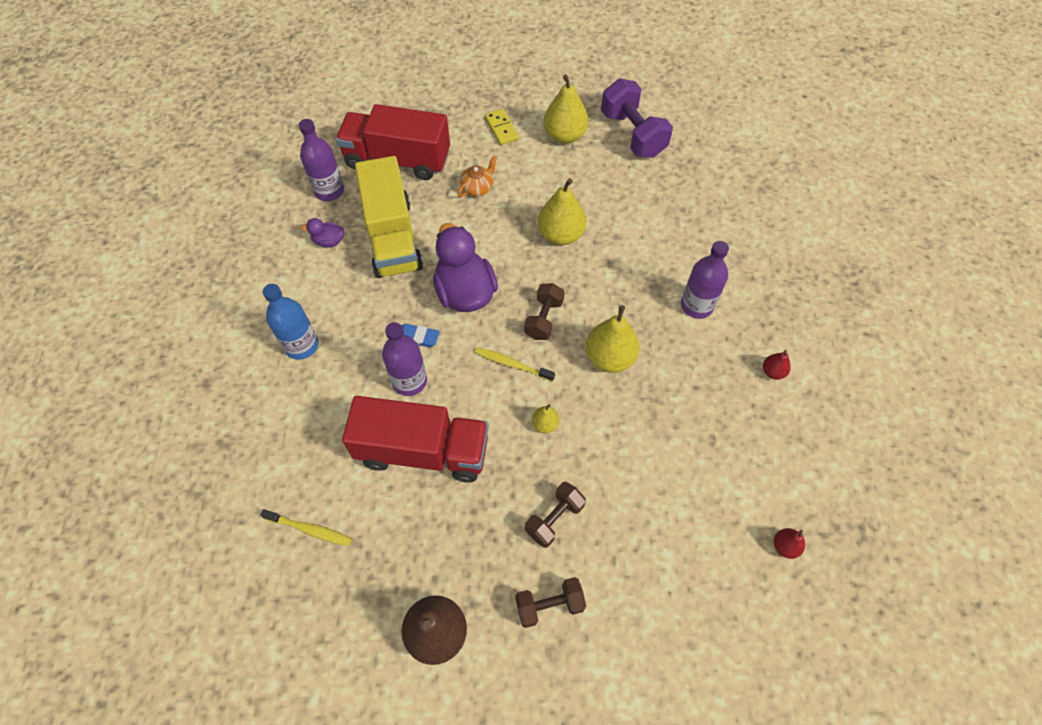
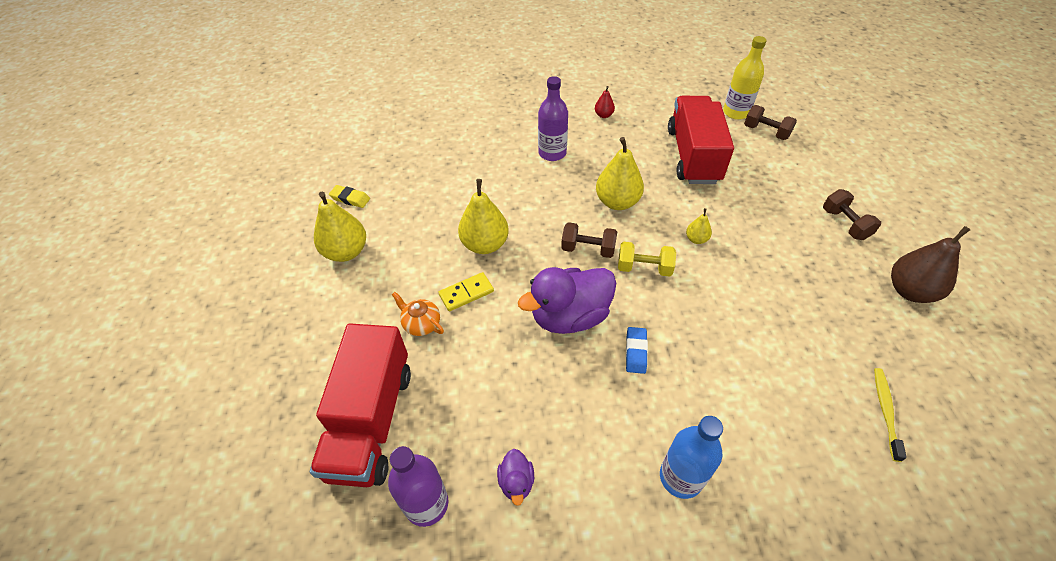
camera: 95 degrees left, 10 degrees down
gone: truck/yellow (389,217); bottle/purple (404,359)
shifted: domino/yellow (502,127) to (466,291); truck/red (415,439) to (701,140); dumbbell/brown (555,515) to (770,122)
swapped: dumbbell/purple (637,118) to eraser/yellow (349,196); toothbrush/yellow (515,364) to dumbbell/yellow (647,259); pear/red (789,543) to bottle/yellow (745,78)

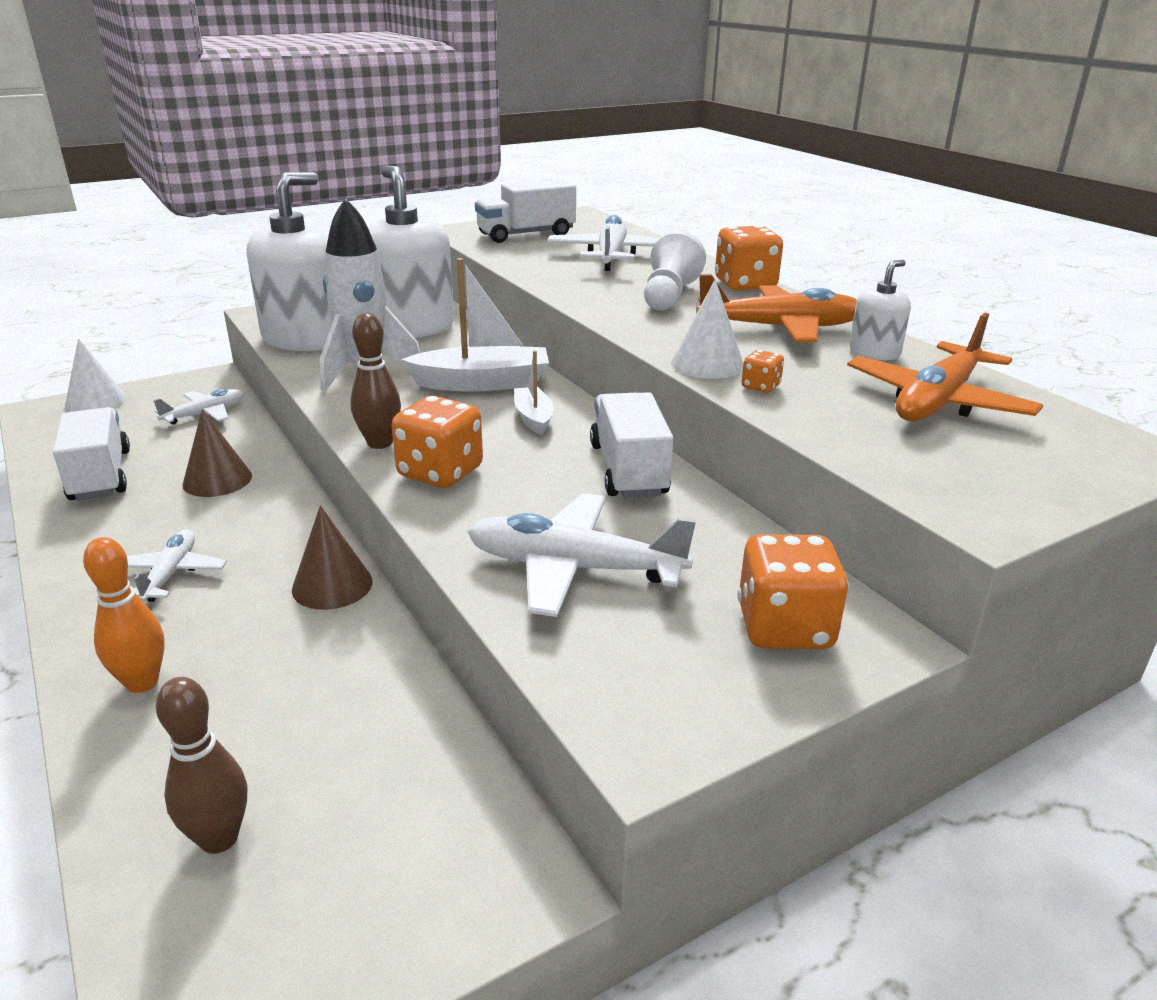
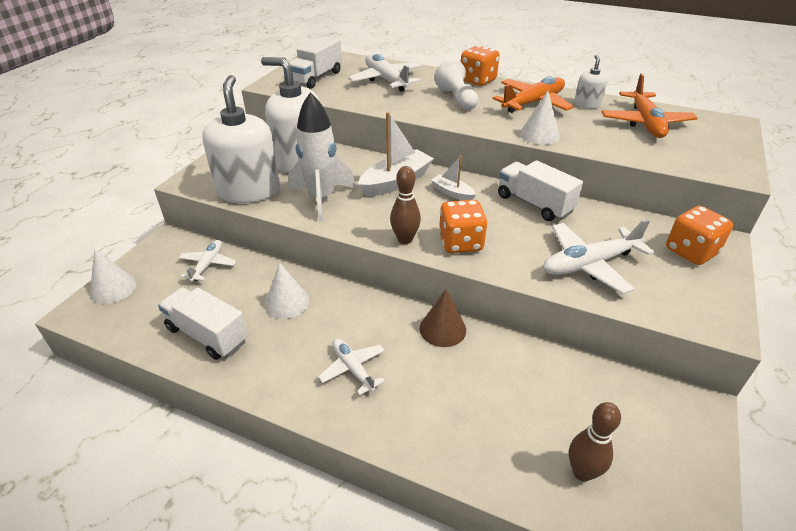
camera: 35 degrees left, 10 degrees up
gone: bowling pin/orange (124,615); dice/orange (763,371)
repainted: cone/brown (217,453) to cone/white (287,290)

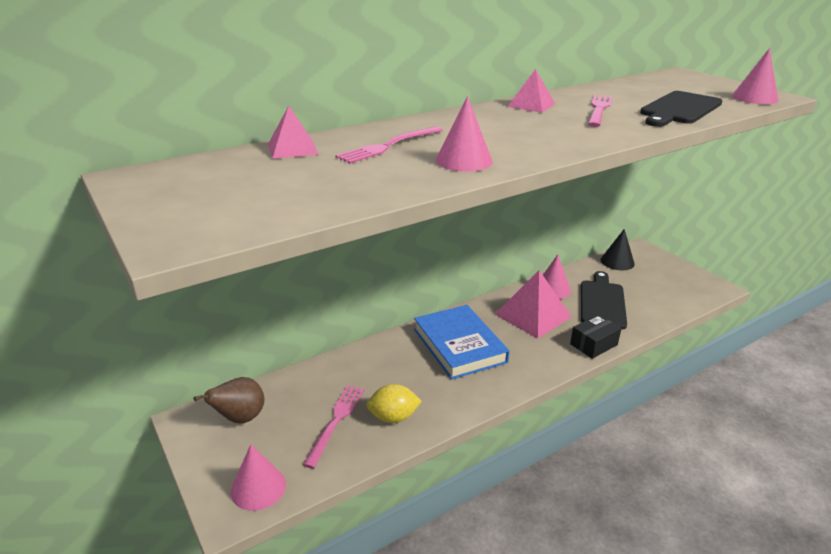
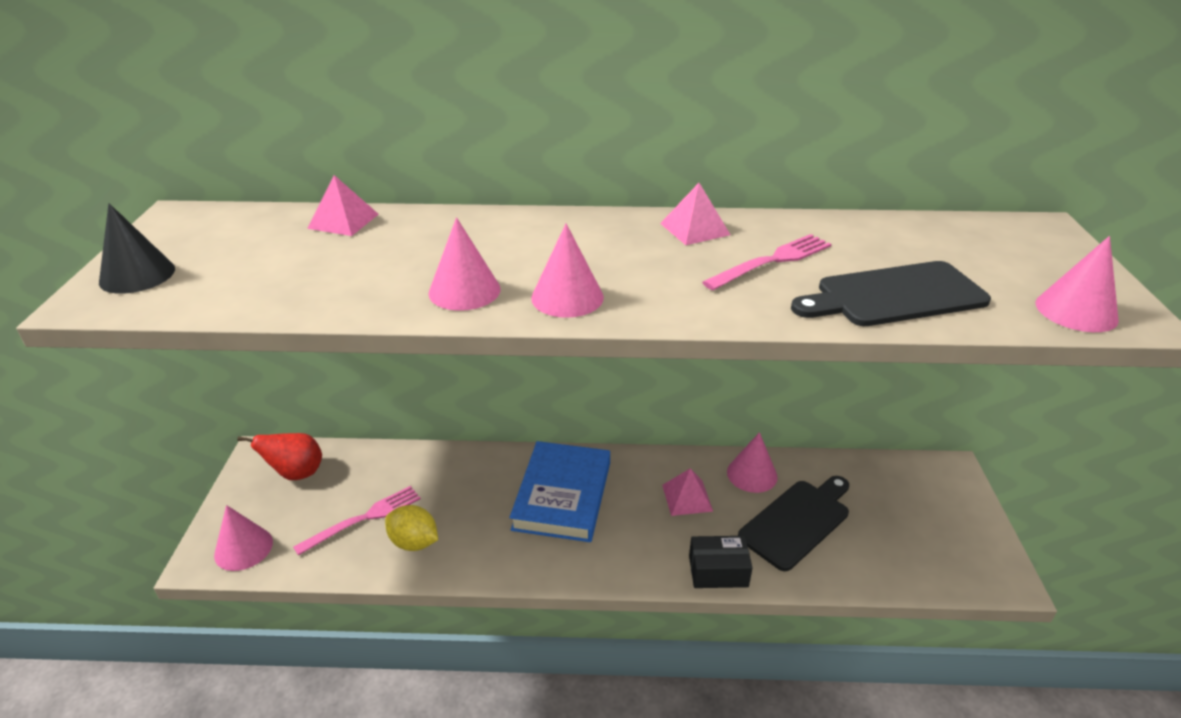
camera: 35 degrees right, 5 degrees up
gone: fork/pink (389,145)
new: cone/pink (567,271)
shifted: cone/black (617,249) to (137,248)
repainted: pear/brown (229,400) to pear/red (279,456)
scaled: pyramid/pink (533,304) = (687,492) x0.57

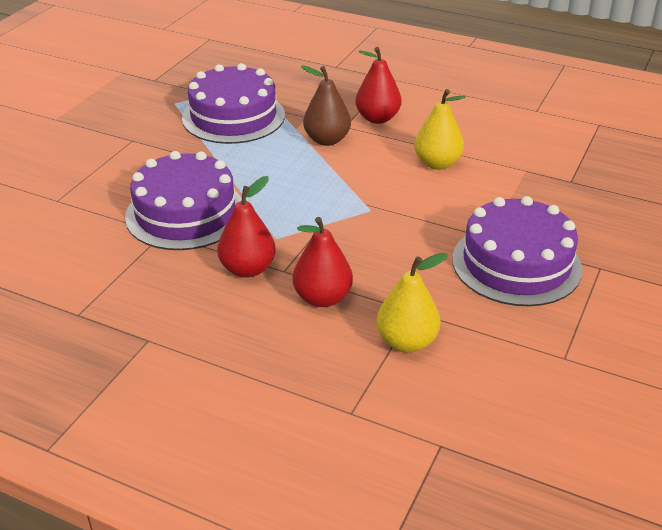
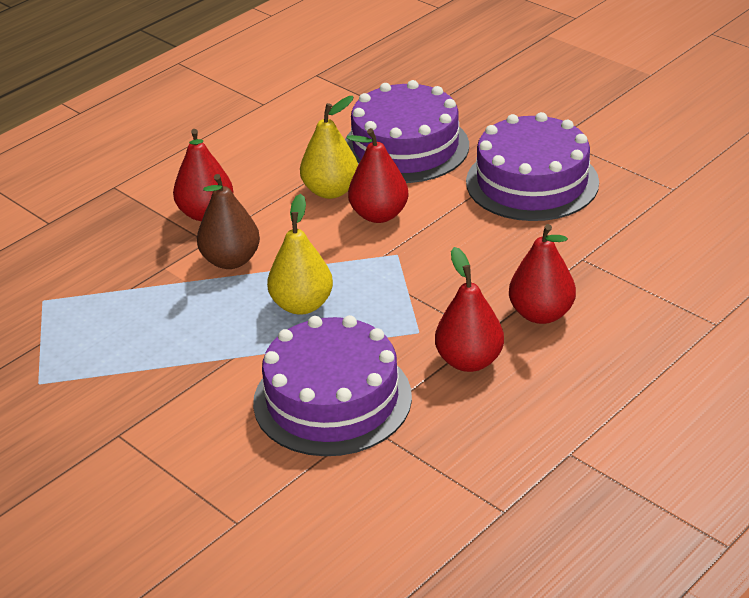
camera: 70 degrees left, 0 degrees up
new: pear/red (378,175)
shifted: pear/yellow (412,303) to (300,254); cake/purple (233,103) to (407,131)

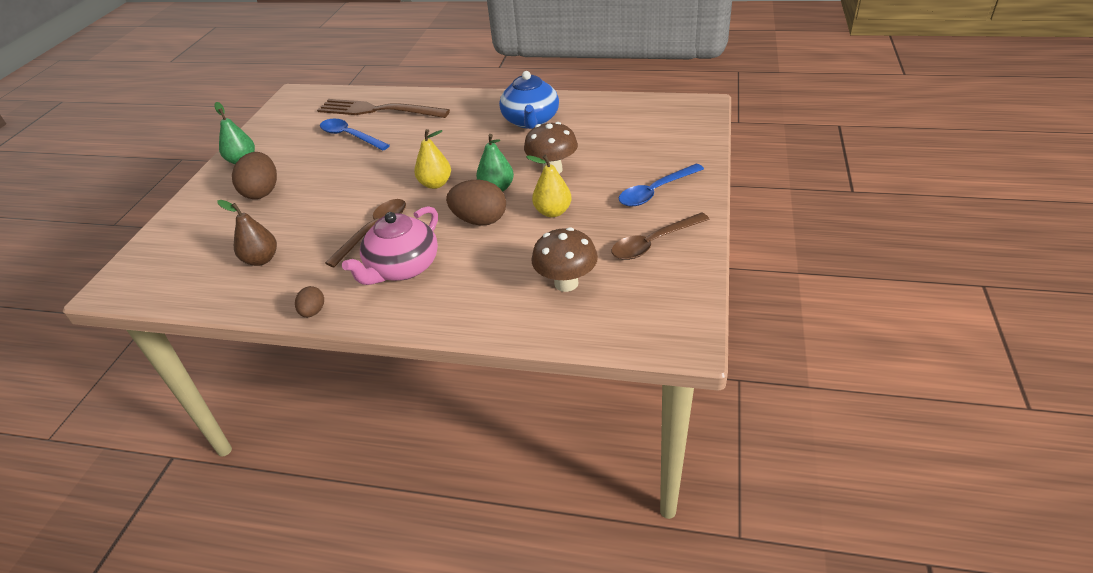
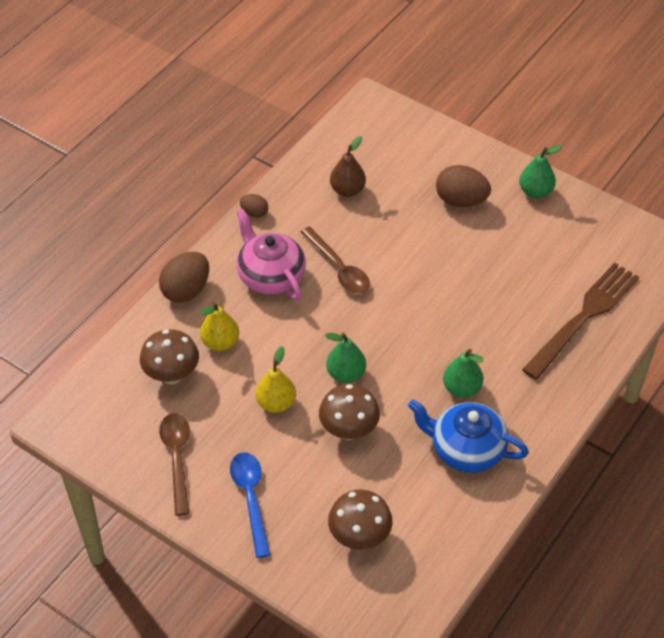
camera: 110 degrees right, 10 degrees up
gone: spoon/blue (355,134)
new: mushroom/brown (360,520); pear/green (463,373)
shifted: egg/brown (476,203) to (184,277); pear/yellow (432,159) to (219,326)

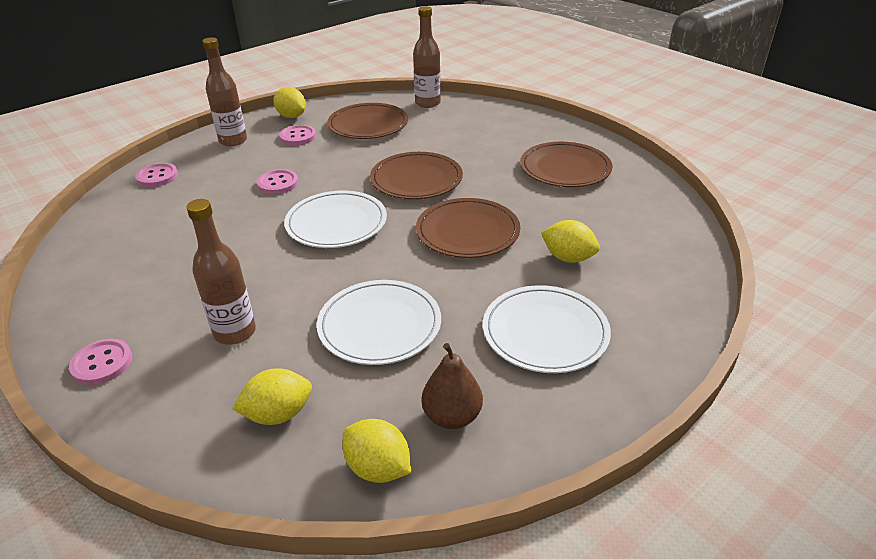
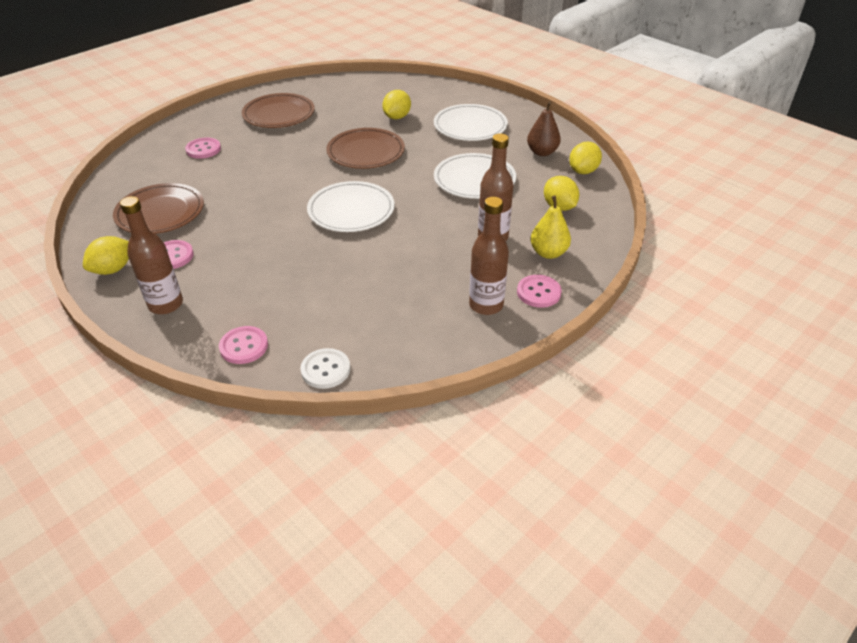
camera: 95 degrees left, 5 degrees up
gone: plate/brown (416,175)
new: button/white (325,368); pear/yellow (551,227)
shifted: button/pink (277,181) to (203,148); bottle/brown (427,57) to (489,256)

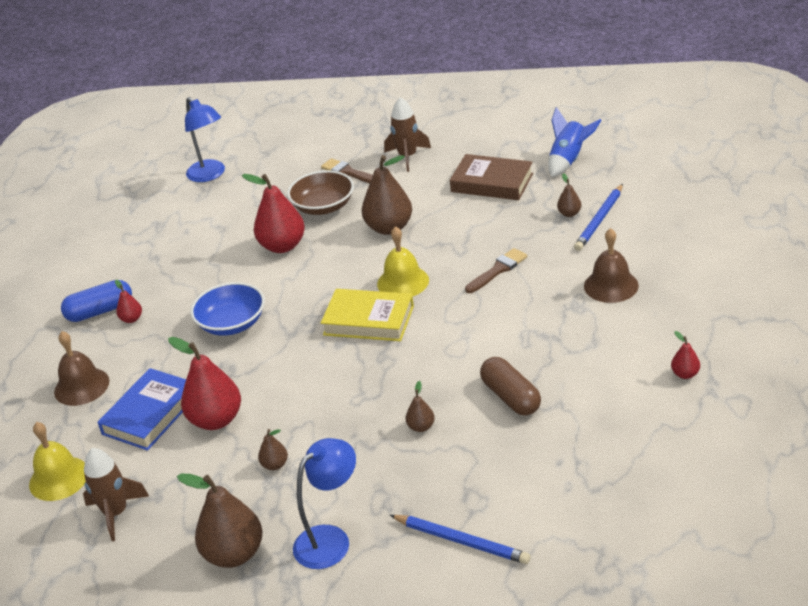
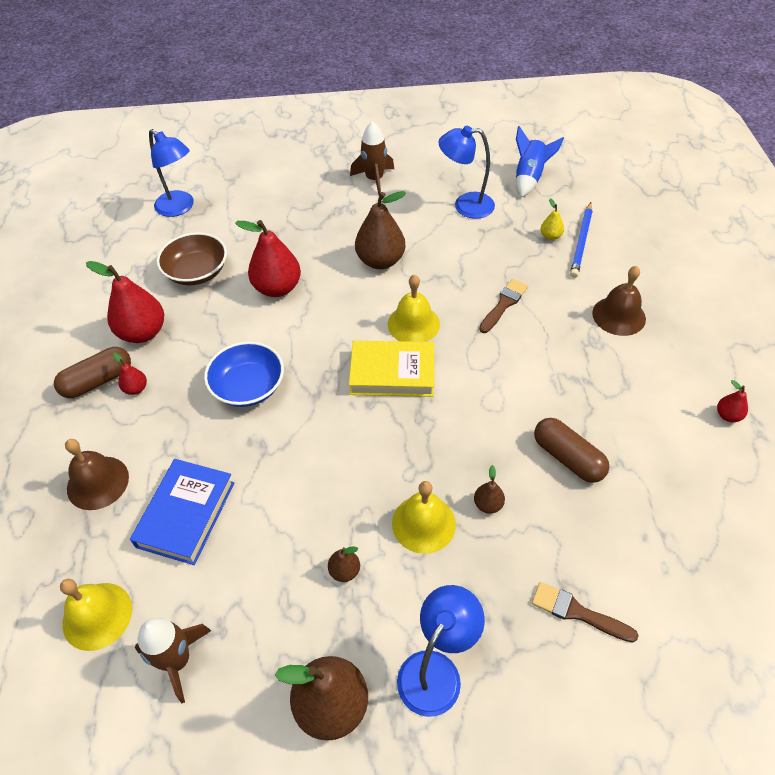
camera: 15 degrees left, 15 degrees up
gone: pencil/blue (460,539)
new: bell/yellow (424,517)
shifted: pear/red (204,383) to (125,302); bowl/brown (320,192) to (192,259); brush/brown (347,170) to (585,612)
swapped: book/brown (491,177) to lamp/blue (466,172)
repainted: capsule/blue (96,301) to capsule/brown (92,372); pear/brown (569,195) to pear/yellow (552,219)

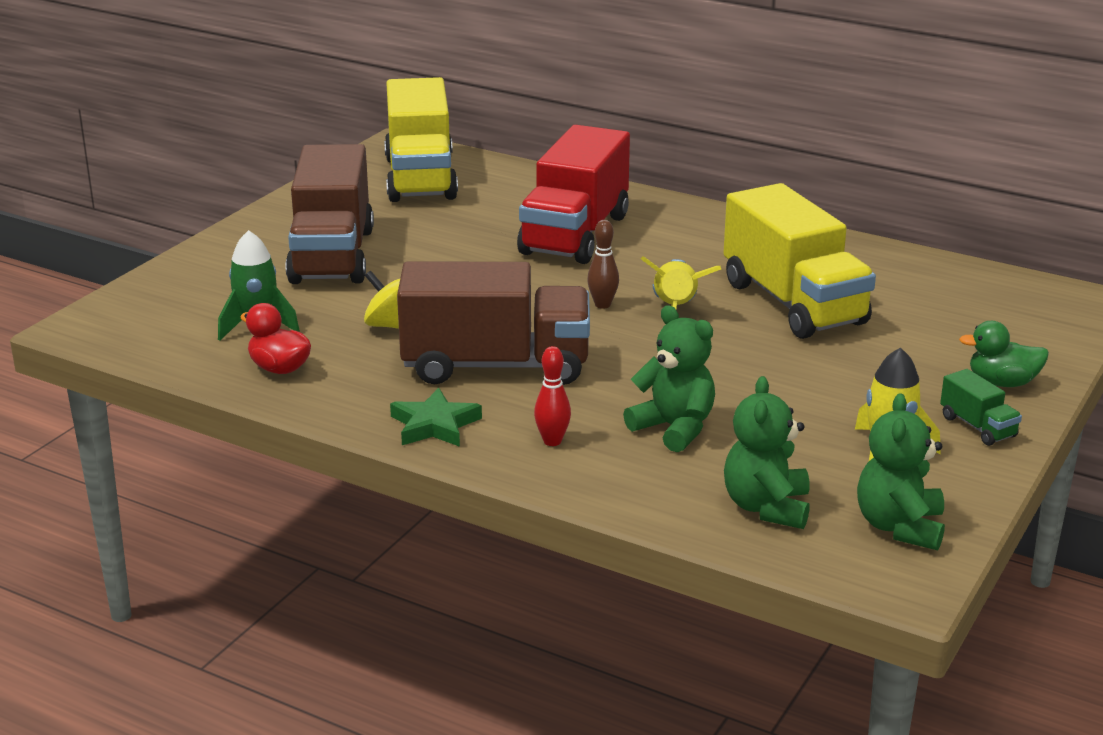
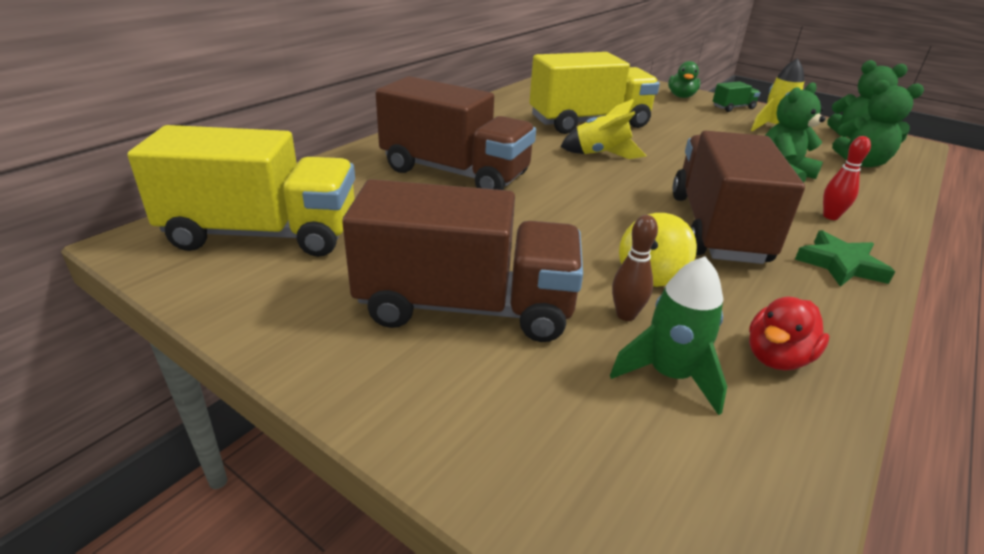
camera: 85 degrees left, 5 degrees up
shifted: bowling pin/brown (603,264) to (635,268)
repainted: truck/red (573,194) to truck/brown (455,133)

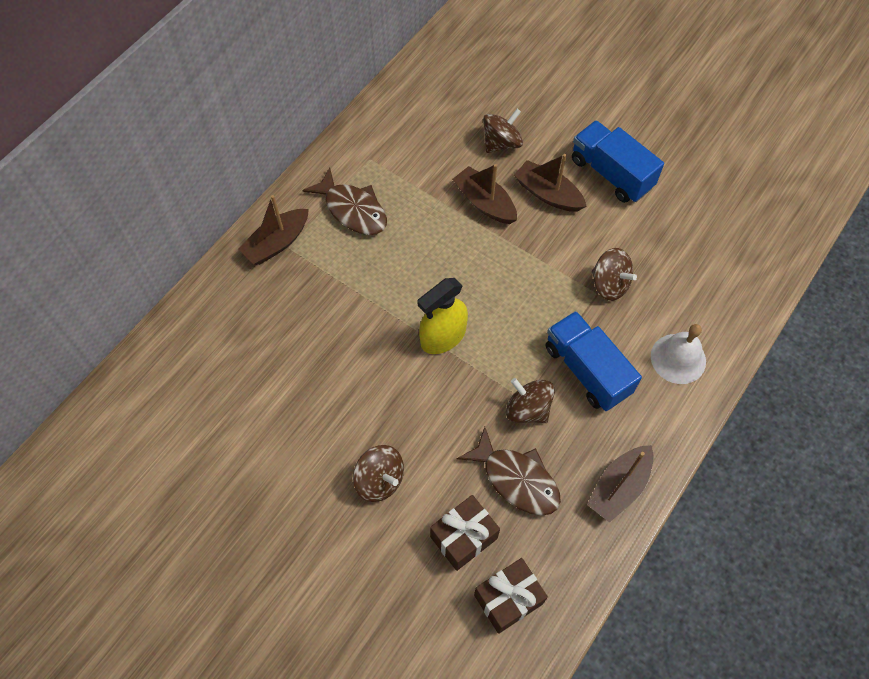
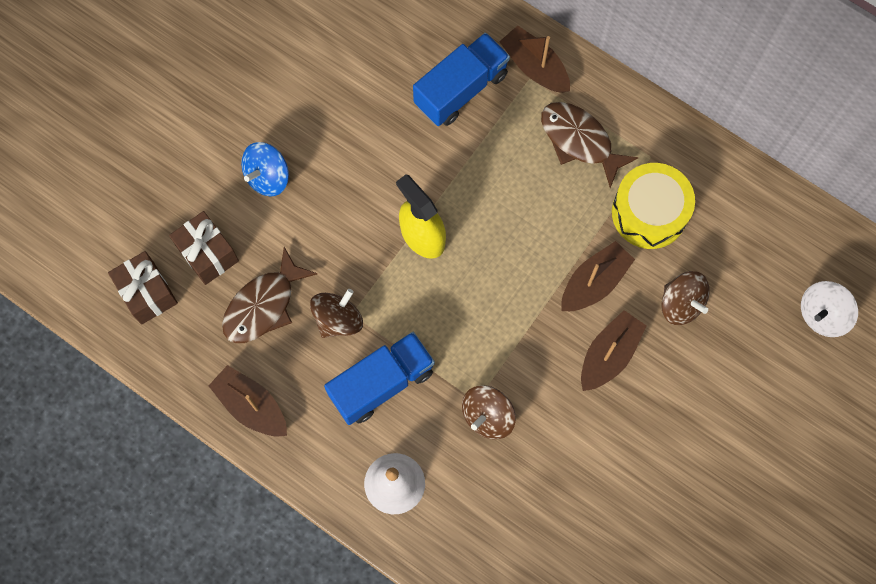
camera: 90 degrees right, 10 degrees up
new: drum/yellow (653,206); spinning top/white (829,309)
shifted: truck/blue (618,161) to (461,79)
repainted: spinning top/brown (378,473) to spinning top/blue (265,169)
rotated: fish/brown (344,201) = (590,145) 90 degrees clockwise

